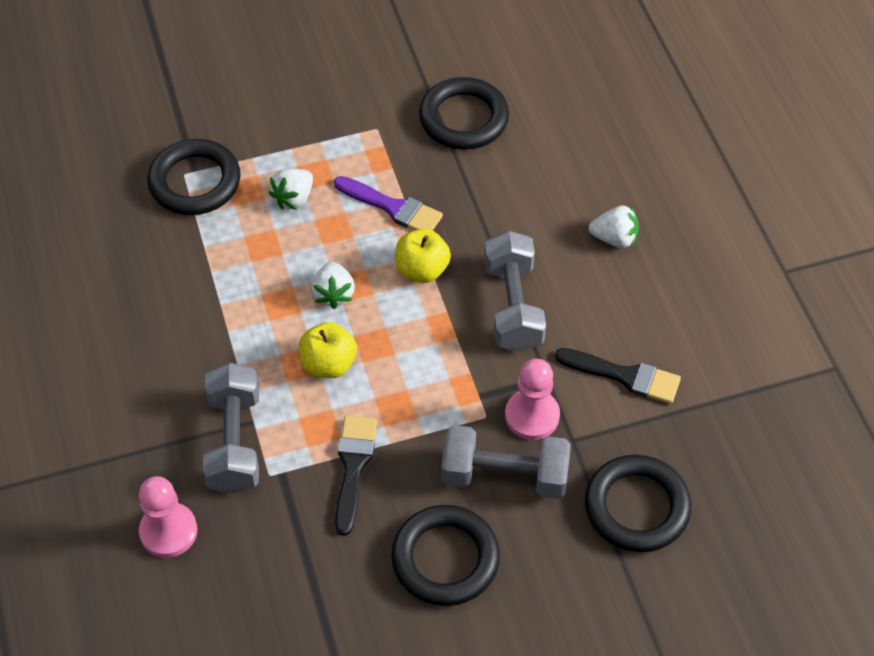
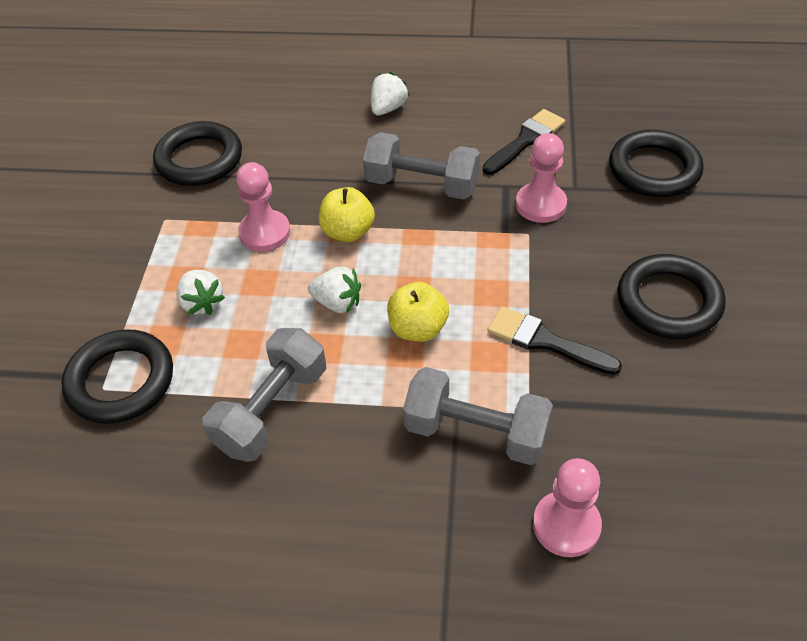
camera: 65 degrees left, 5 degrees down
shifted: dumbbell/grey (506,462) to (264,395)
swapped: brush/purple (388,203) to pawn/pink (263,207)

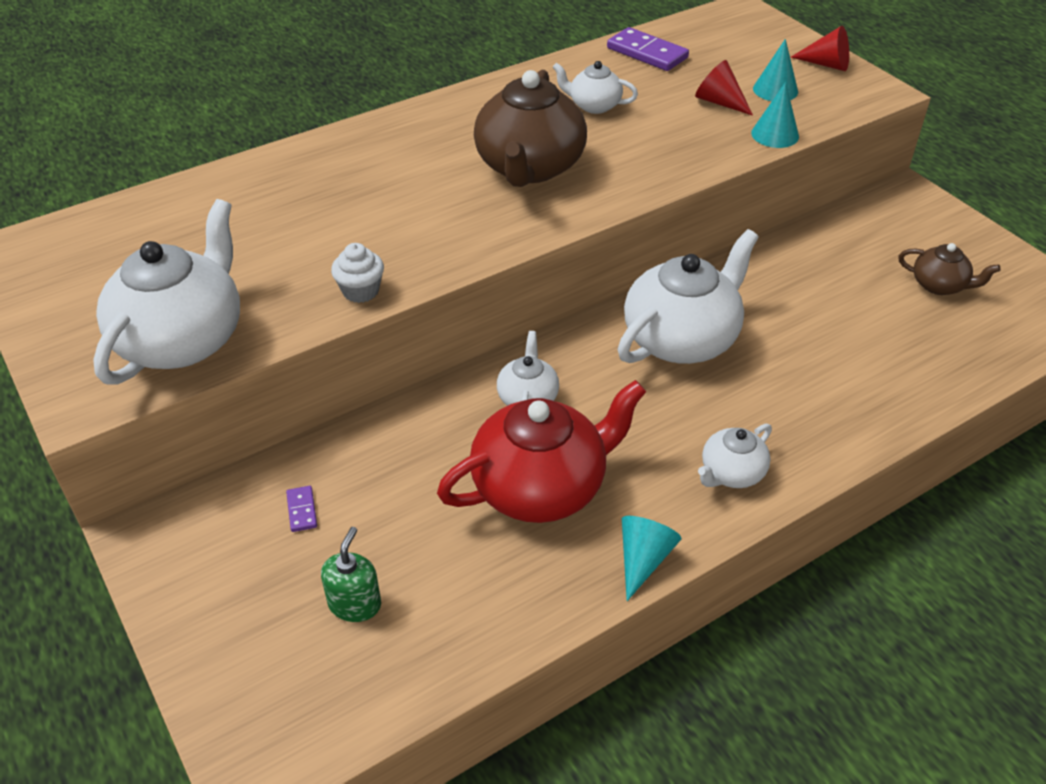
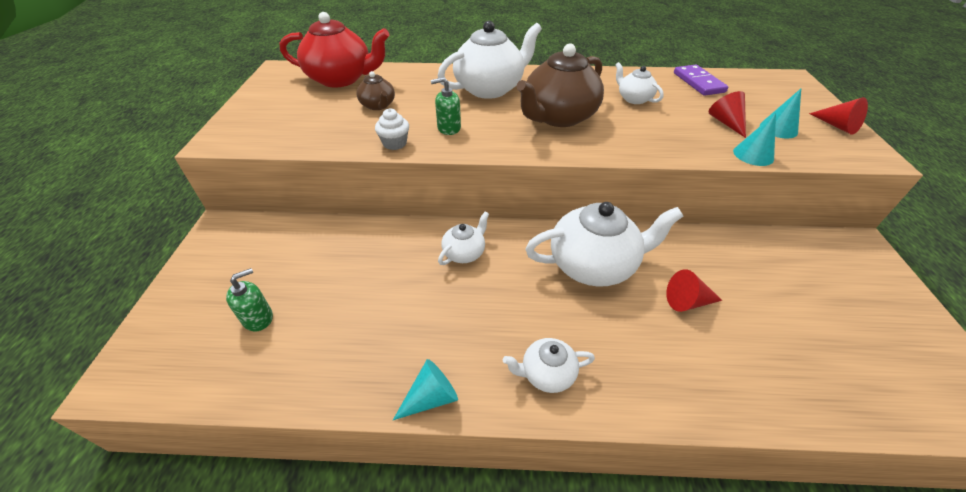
camera: 35 degrees right, 0 degrees up
gone: domino/purple (301,509)
new: soap dispenser/green (446,106); cone/red (694,290)
shifted: teapot/red (541,451) to (335,49); teapot/brown (949,269) to (375,90); teapot/white (166,291) to (490,60)

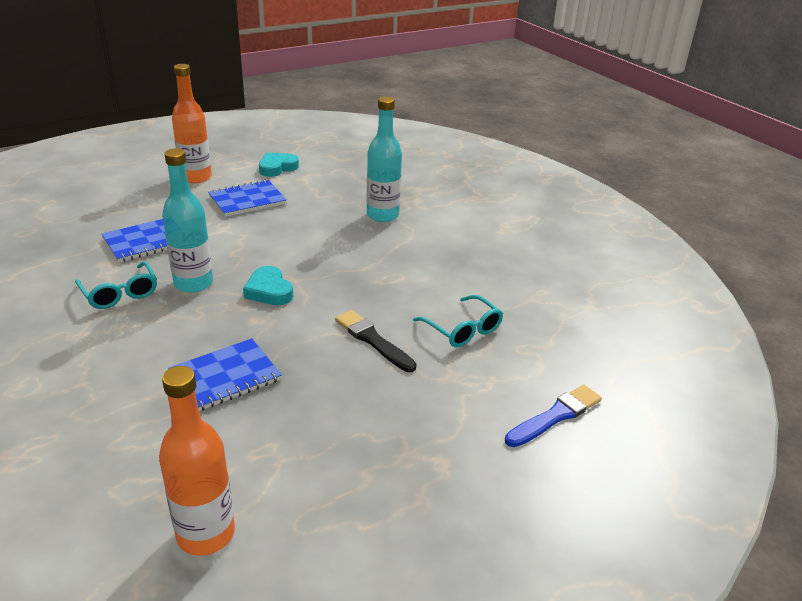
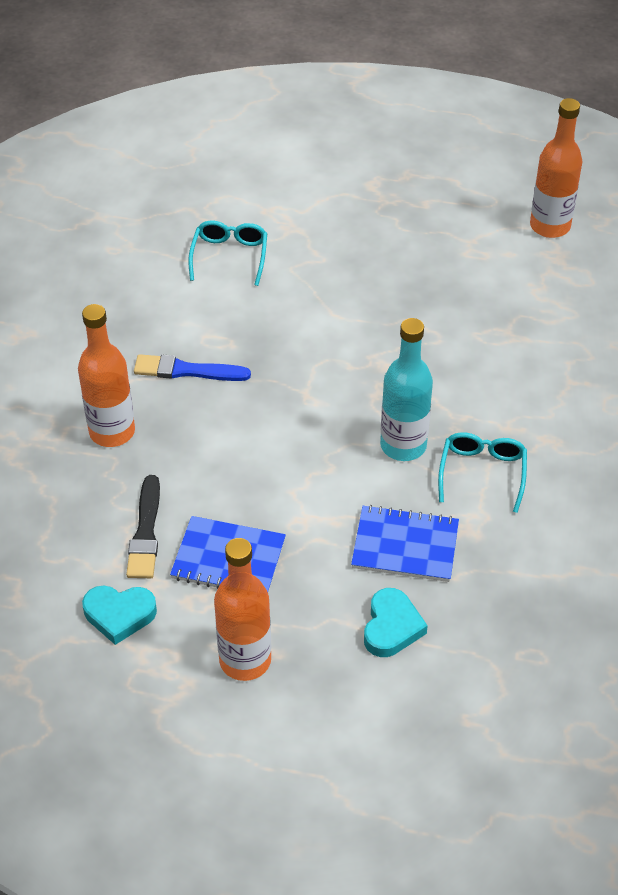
camera: 135 degrees left, 15 degrees up
gone: notebook/blue (225,374)
shifted: brush/black (376,341) to (143,526); brush/blue (553,416) to (192,367); heart/turquoise (268,285) to (396,622)
repainted: bottle/turquoise (384,159) to bottle/orange (106,375)

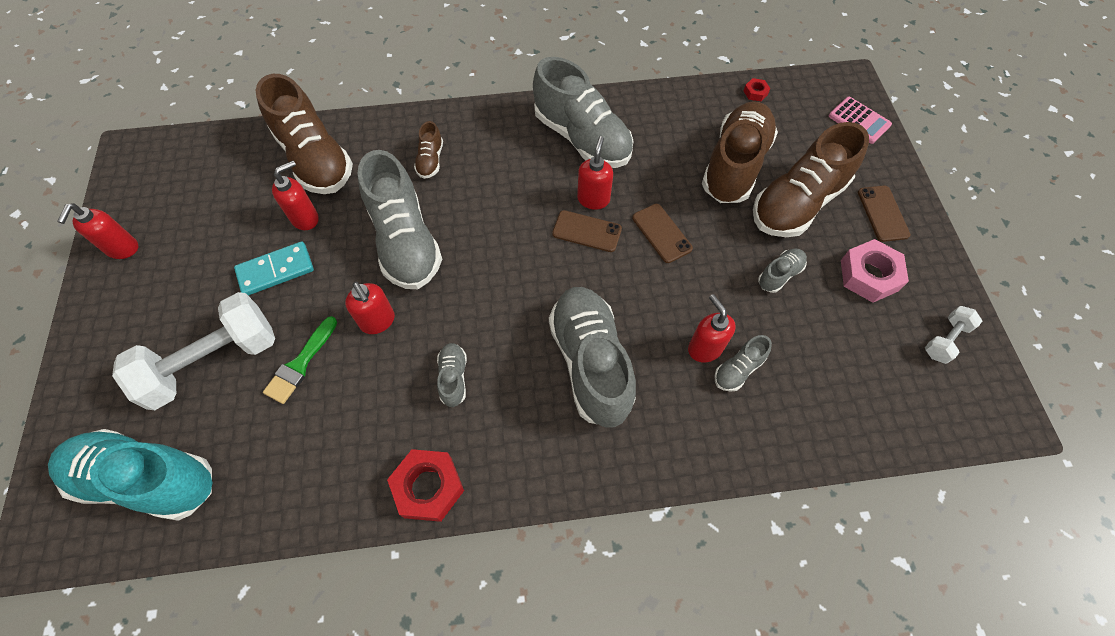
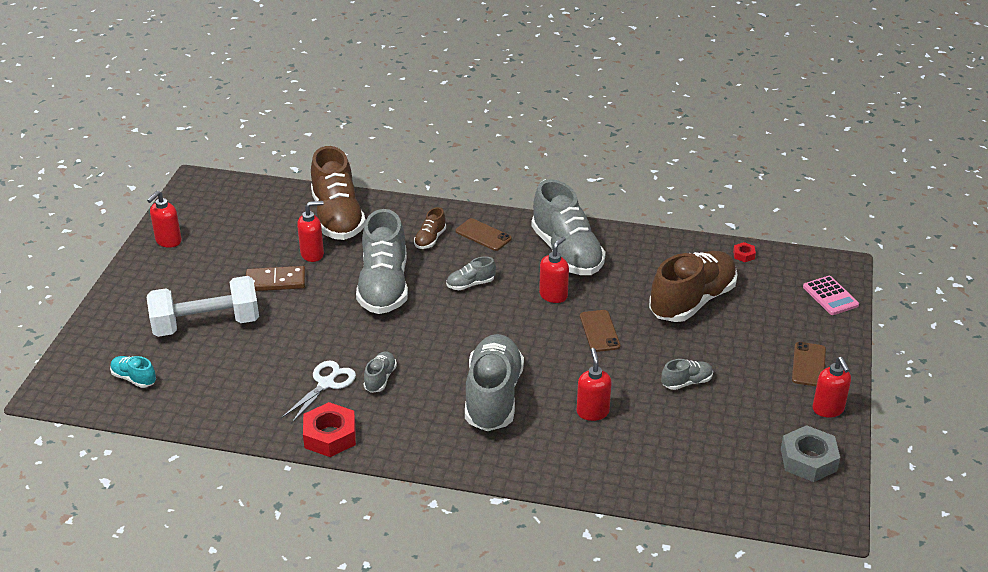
camera: 20 degrees right, 25 degrees down
gone: brush/green (300,360); shoe/brown (811,179); nut/pink (875,271)
new: scissors/white (318,392)
shifted: shoe/grey (743,363) to (471,273); phone/brown (587,231) to (484,234); soap dispenser/red (370,308) to (832,387)
swapped: dumbbell/white (953,335) to nut/grey (810,453)
repainted: domino/turquoise (274,269) to domino/brown (276,278)
scaled: shoe/turquoise (130,475) = (133,372) x0.45

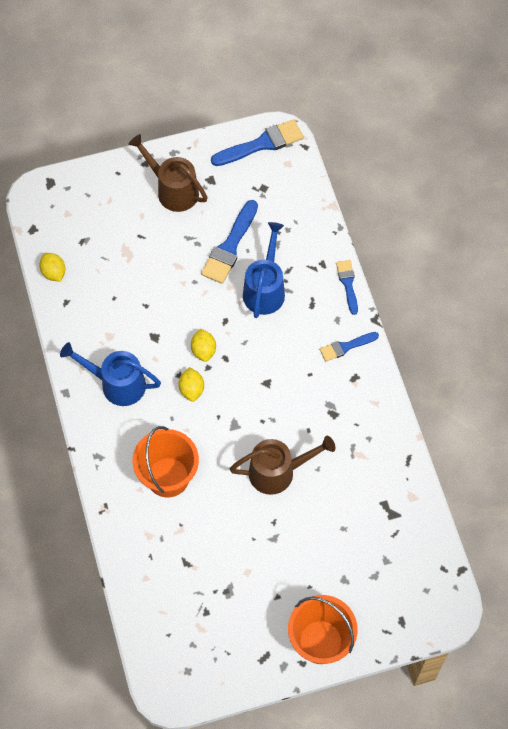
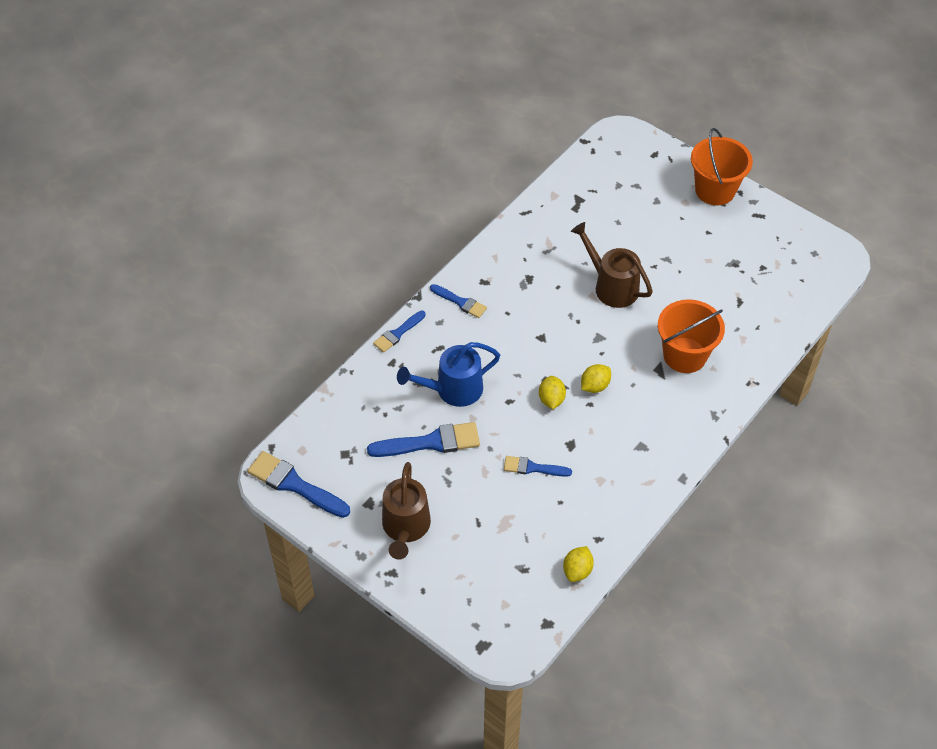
camera: 125 degrees left, 10 degrees down
gone: watering can/blue (110,374)
new: brush/blue (538,466)
rotated: lemon/yellow (203,345) = (552,392) 45 degrees counterclockwise

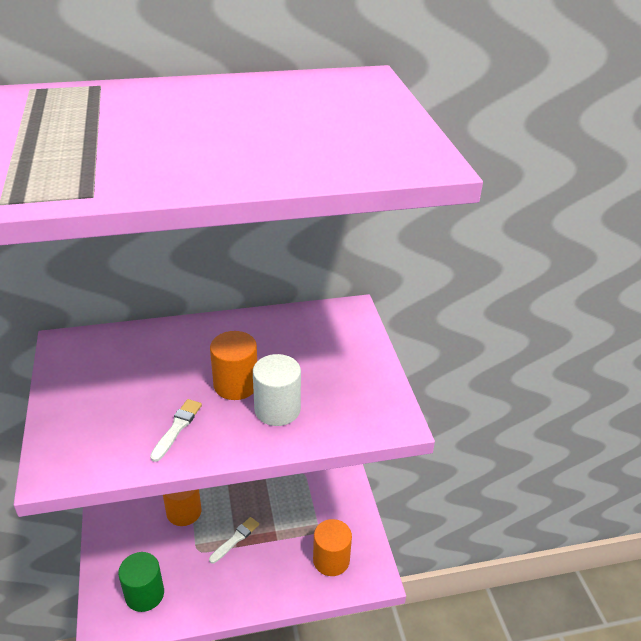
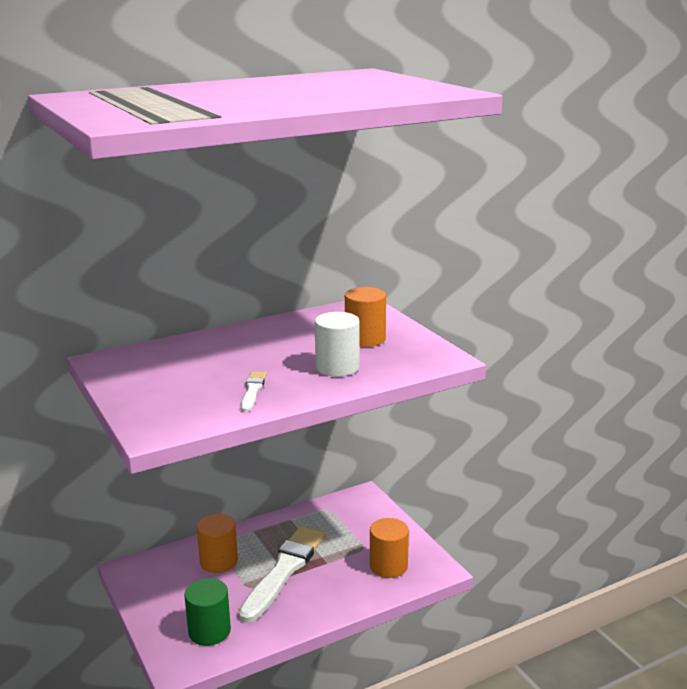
camera: 15 degrees left, 15 degrees down
shifted: cylinder/orange (233,365) to (365,317)
scaled: brush/white (234,540) = (282,574) x2.20

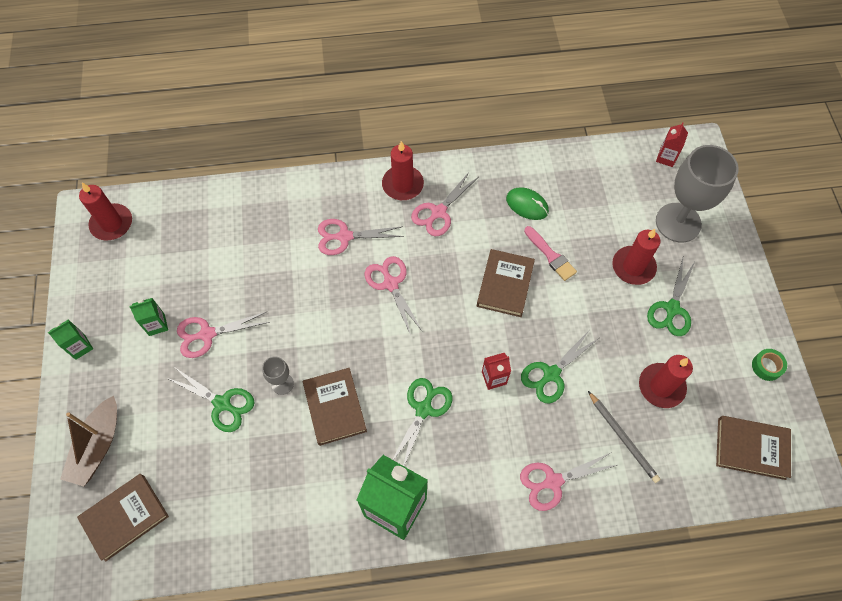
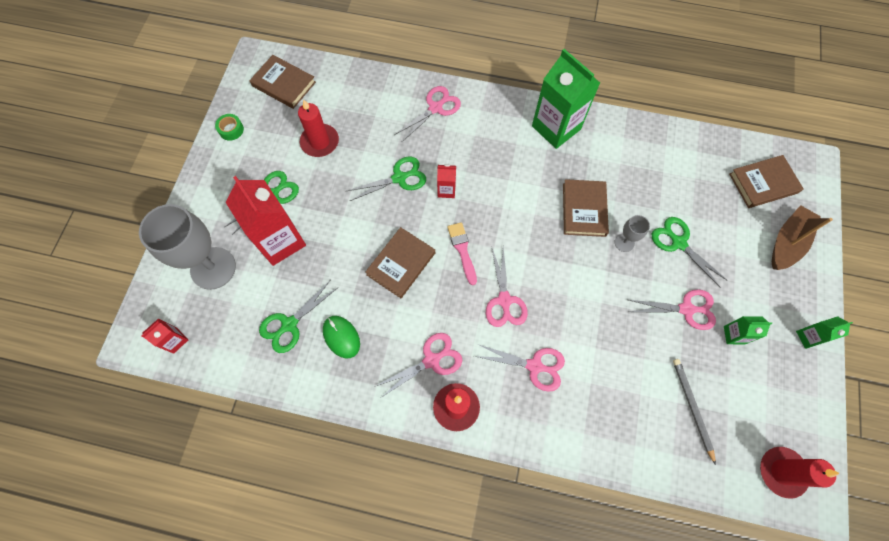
camera: 160 degrees left, 5 degrees up
shifted: scissors/green (422,422) to (298,317); brush/pink (550,253) to (462,253); pencil/grey (624,437) to (694,412)
swapped: candle/red (636,257) to carton/red (265,221)
rotated: scissors/pink (568,481) = (427,114) 45 degrees counterclockwise

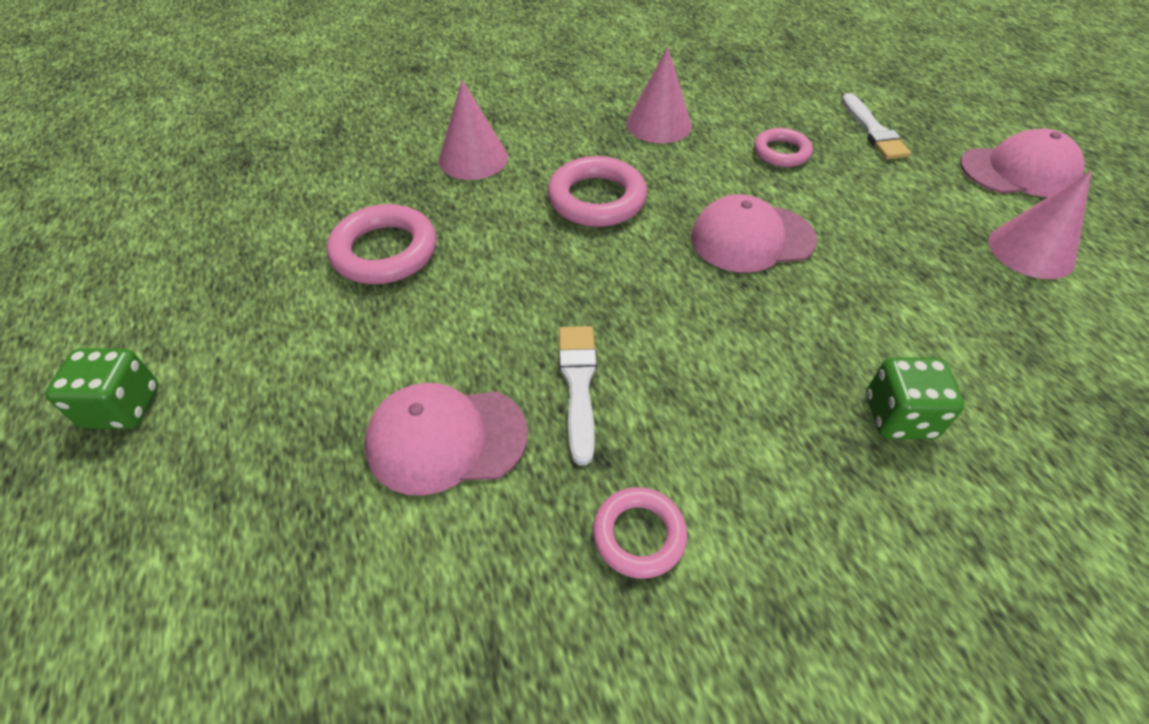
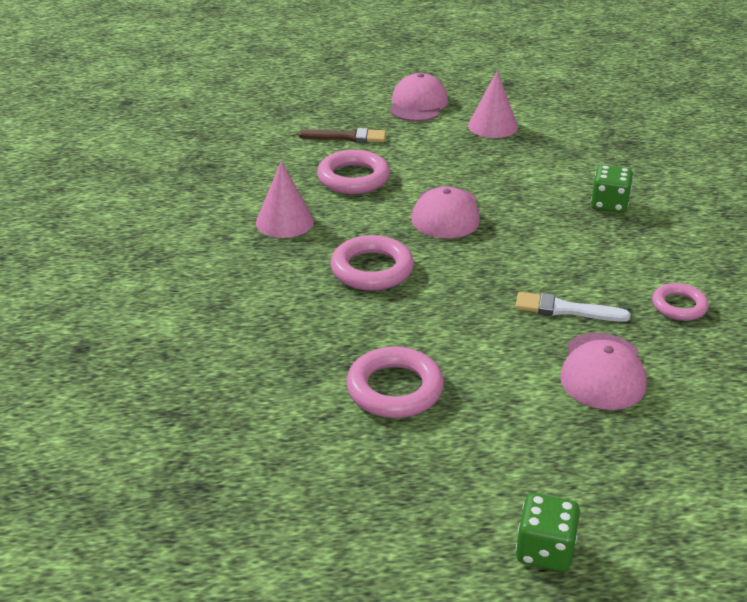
camera: 75 degrees left, 15 degrees down
gone: cone/pink (473,130)
repainted: brush/white (876,126) to brush/brown (342,135)
scaled: ring/pink (783,147) = (353,172) x1.60

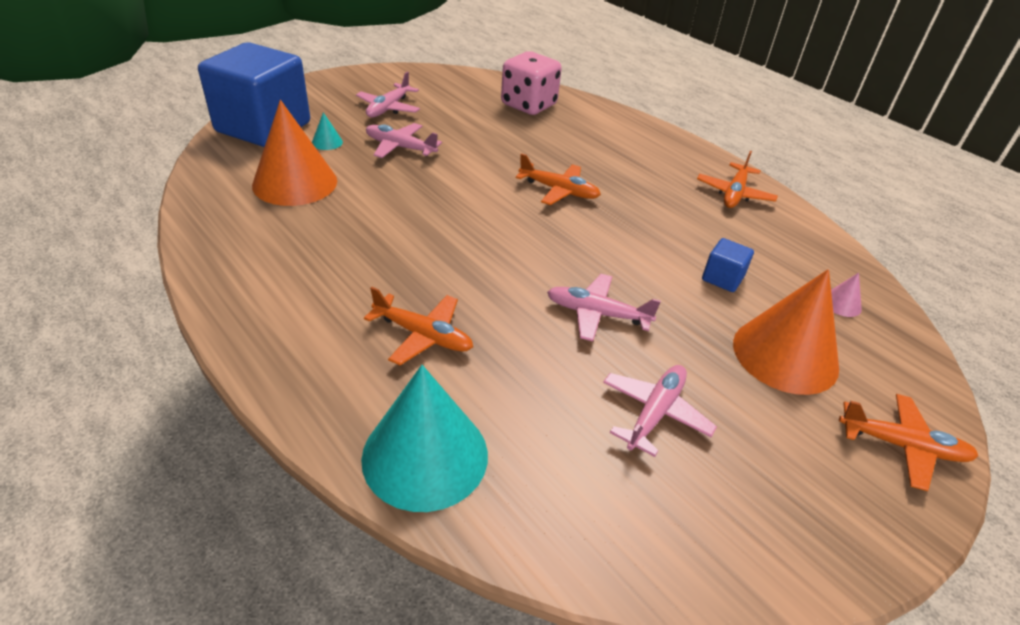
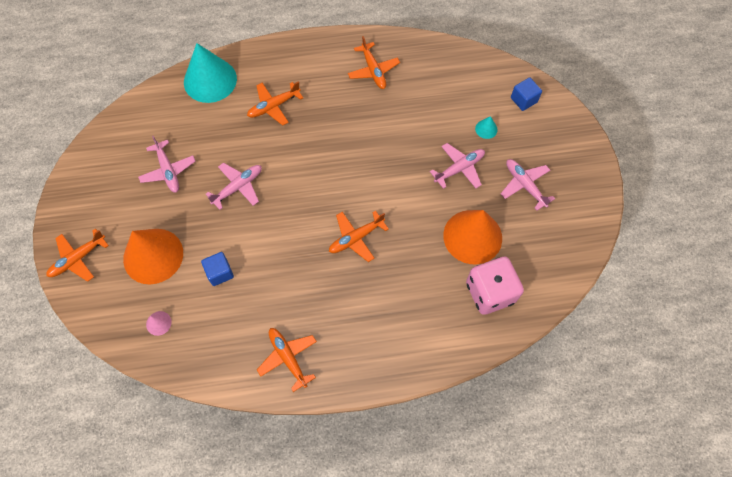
camera: 125 degrees right, 25 degrees up
new: plane/orange (374,62)
shifted: cone/orange (294,153) to (472,237)
scaled: cube/blue (254,94) = (526,94) x0.40

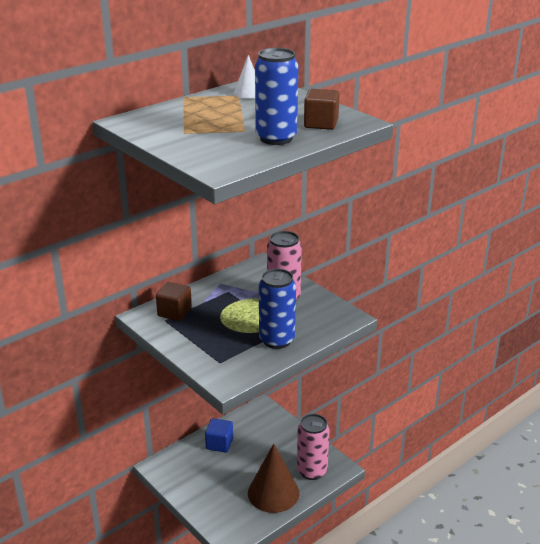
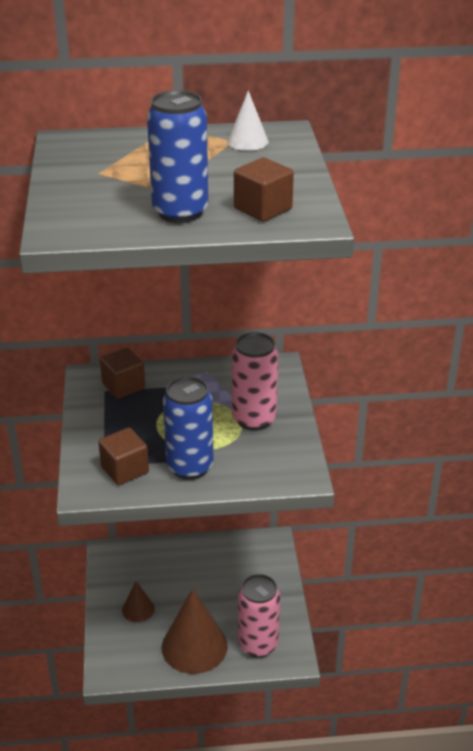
camera: 35 degrees right, 5 degrees up
gone: cube/blue (219,435)
new: cube/brown (123,456); cone/brown (138,601)

